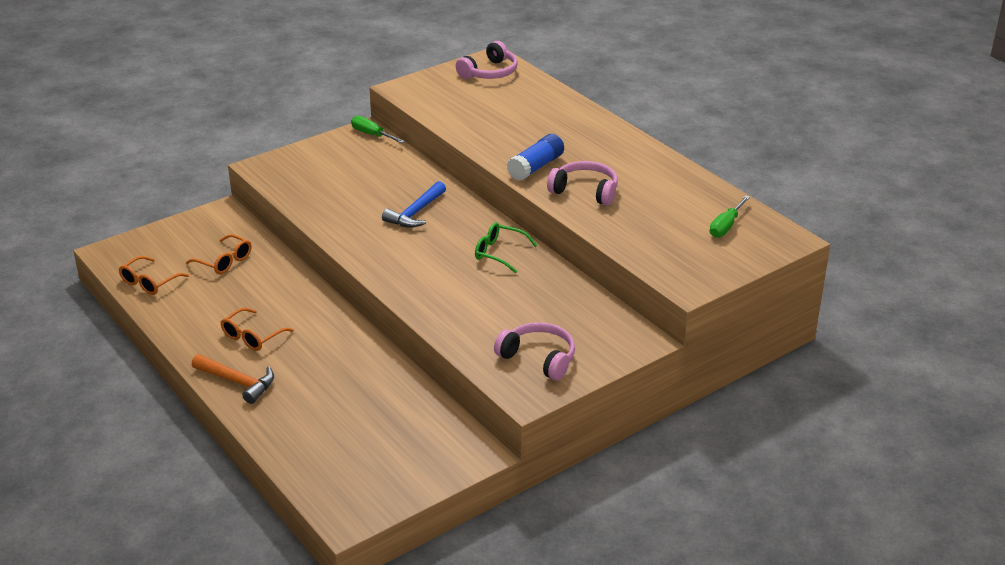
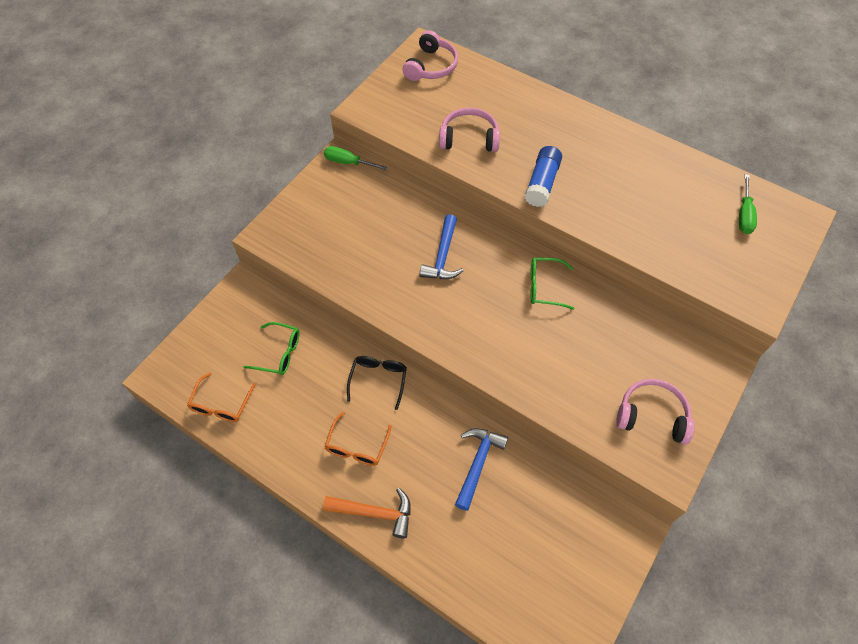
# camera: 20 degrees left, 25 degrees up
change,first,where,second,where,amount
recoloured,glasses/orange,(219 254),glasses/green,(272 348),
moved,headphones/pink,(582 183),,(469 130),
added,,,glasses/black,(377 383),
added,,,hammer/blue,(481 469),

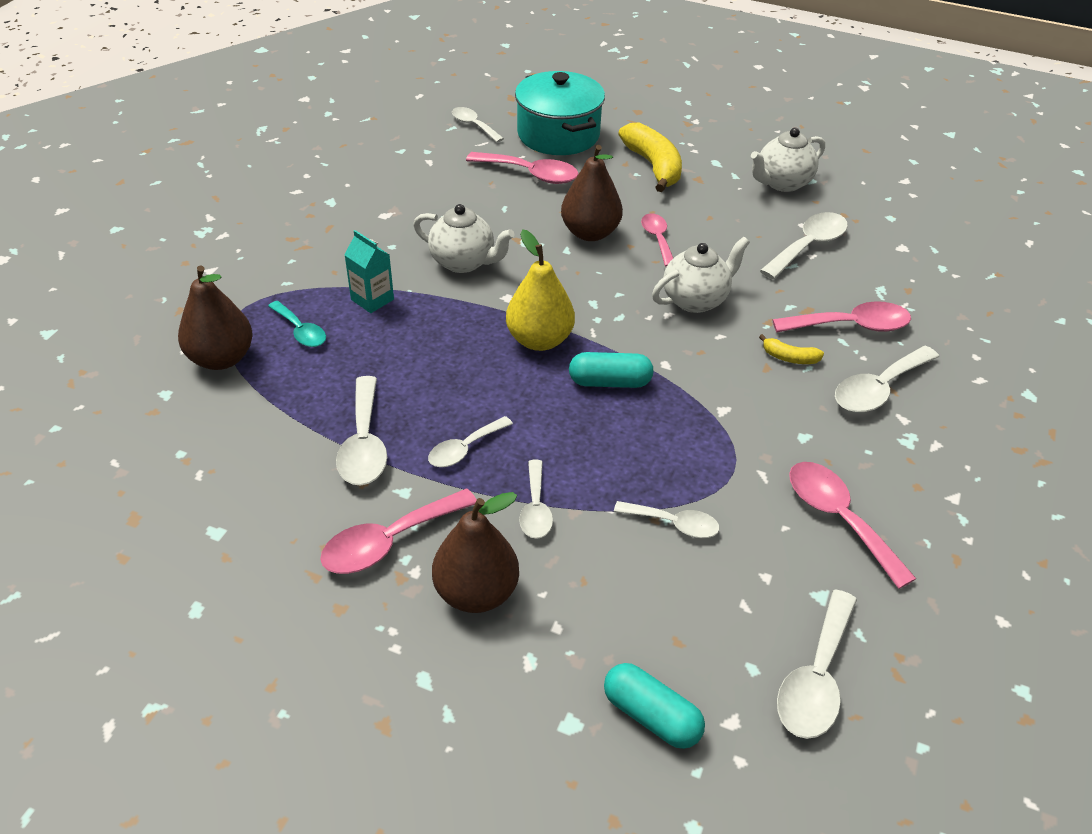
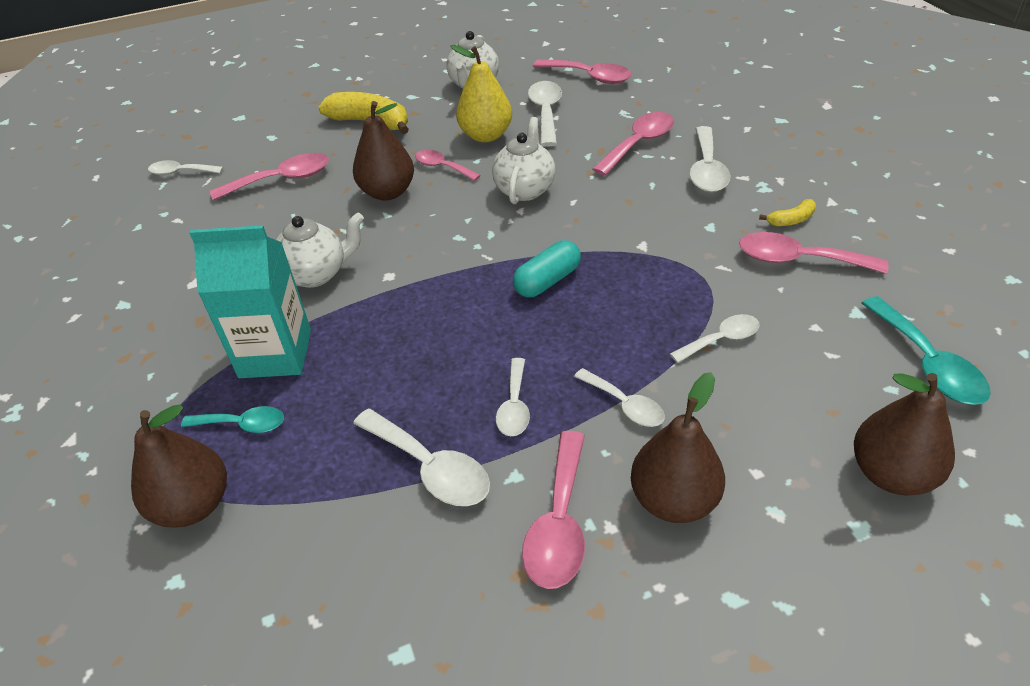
# camera: 40 degrees left, 0 degrees up
change,first,where,second,where,amount
resized,carton/turquoise,(369 271),,(250 301),x1.83
moved,pear/yellow,(540 290),,(481 93),
removed,pot/turquoise,(560 113),,,
replaced,capsule/turquoise,(654 706),pear/brown,(904 434),
moved,banana/yellow,(791 349),,(787 212),
recoloured,spoon/white,(817 664),spoon/turquoise,(926 350),
added,,,spoon/pink,(582 71),

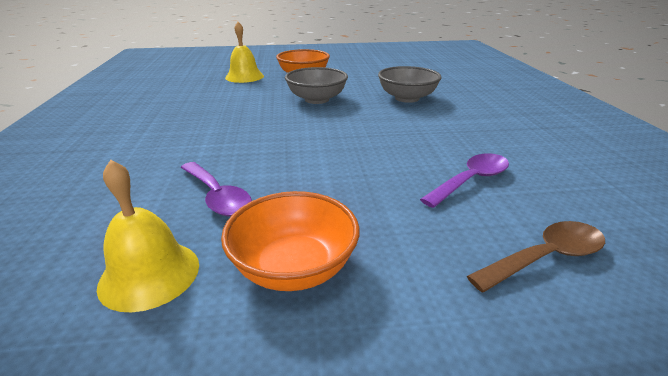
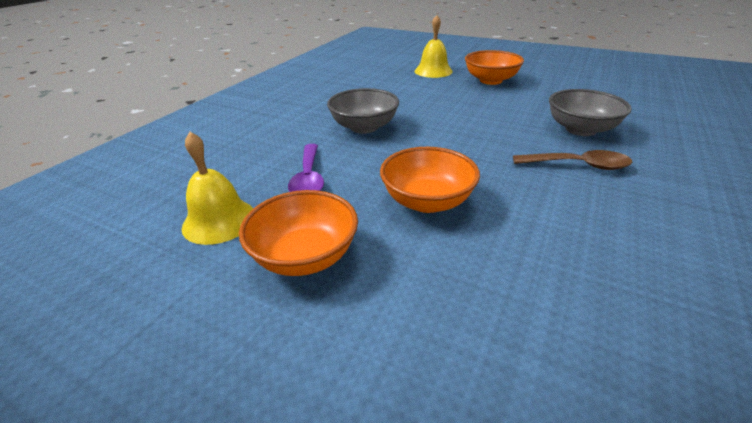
# camera: 35 degrees right, 5 degrees up
change,first,where,second,where,amount
moved,bowl/grey,(316 85),,(363 111),
removed,spoon/purple,(464 180),,,
moved,spoon/brown,(536 256),,(573 160),
added,,,bowl/orange,(430 180),

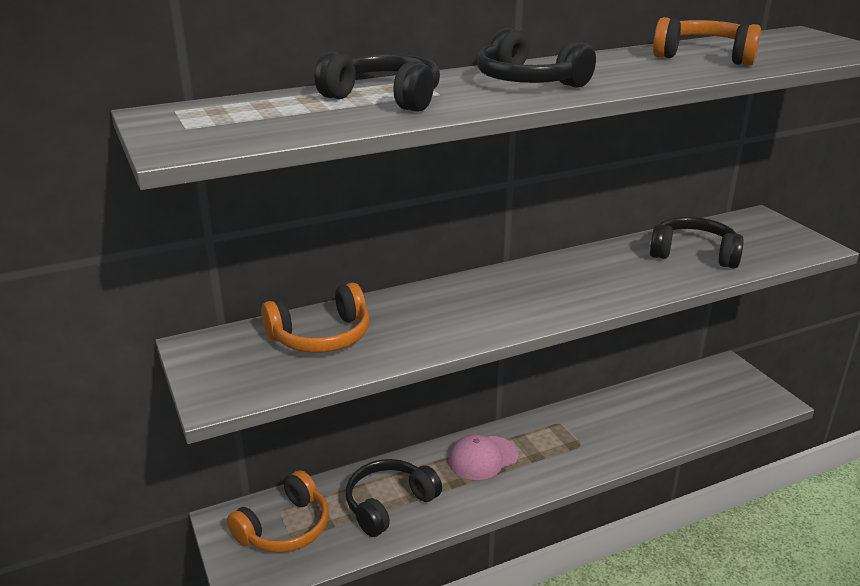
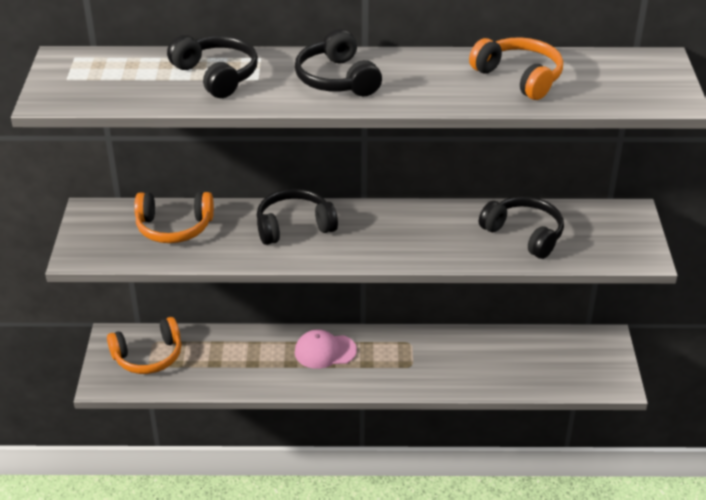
# camera: 25 degrees right, 10 degrees up
change,first,where,second,where,amount
moved,headphones/black,(394 498),,(297 217),

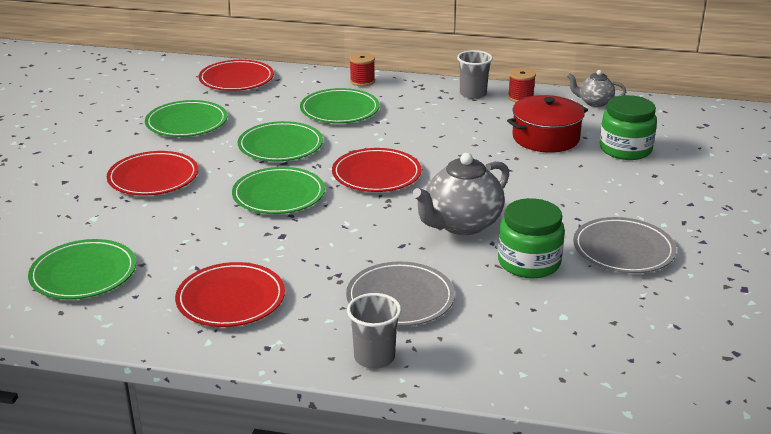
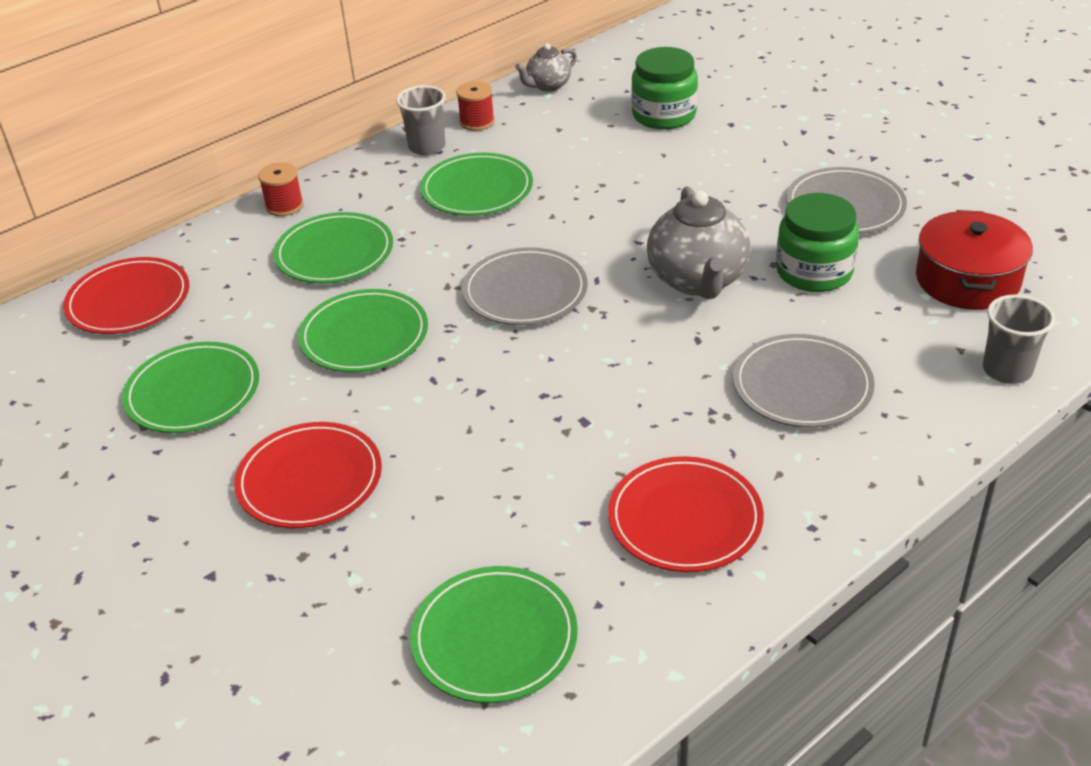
# camera: 50 degrees left, 10 degrees up
change,first,where,second,where,amount
moved,plate/green,(278 190),,(476 184),
recoloured,plate/red,(377 170),plate/grey,(525 286),
moved,cup/grey,(374 331),,(1019 339),
moved,pot/red,(547 124),,(974 260),

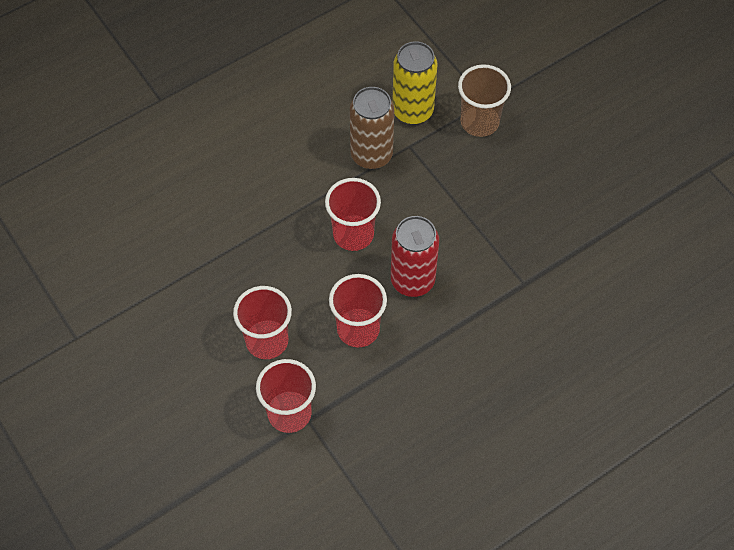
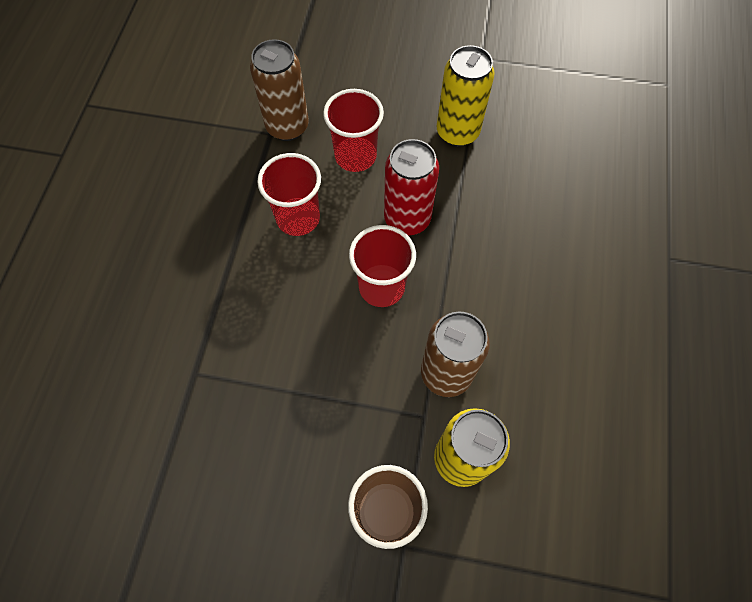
# camera: 135 degrees right, 5 degrees up
change,first,where,second,where,amount
replaced,cup/red,(286 396),can/brown,(279 90),
moved,can/red,(415 256),,(411 187),
added,,,can/yellow,(466 96),

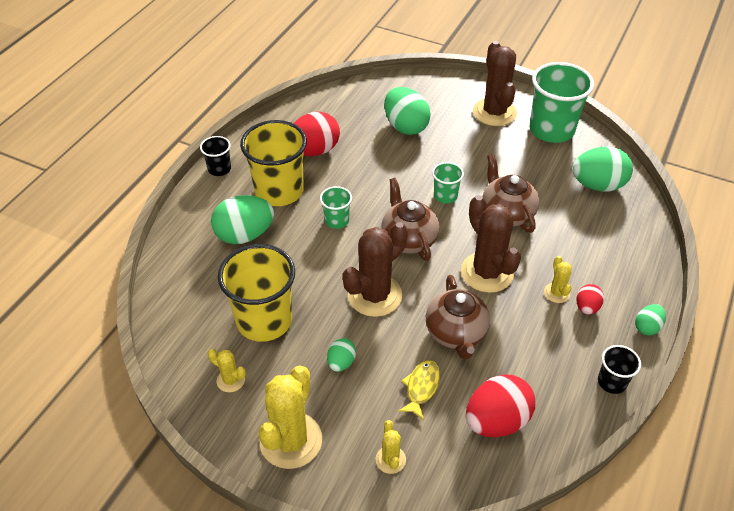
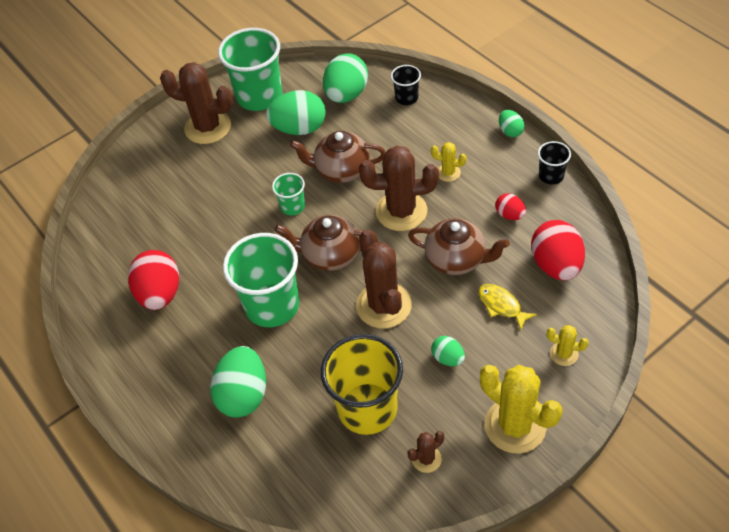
# camera: 60 degrees left, 5 degrees up
change,first,where,second,where,amount
moved,cup/black,(215 156),,(406 85),
recoloured,cactus/yellow,(227 371),cactus/brown,(426 452),
removed,cup/yellow,(273 163),,,
resized,cup/green,(336 207),,(261 280),x2.06
moved,egg/green,(407 111),,(296 112),
moved,egg/red,(590 299),,(510 206),

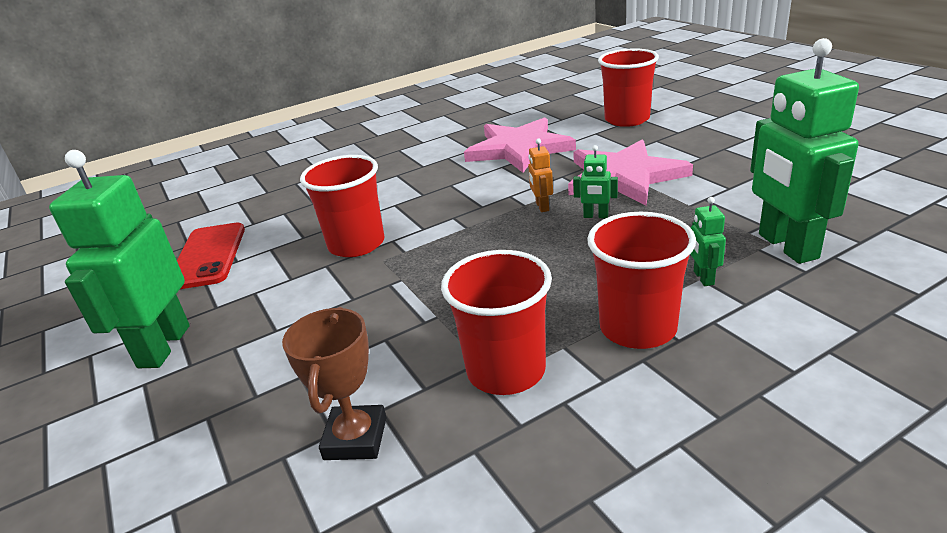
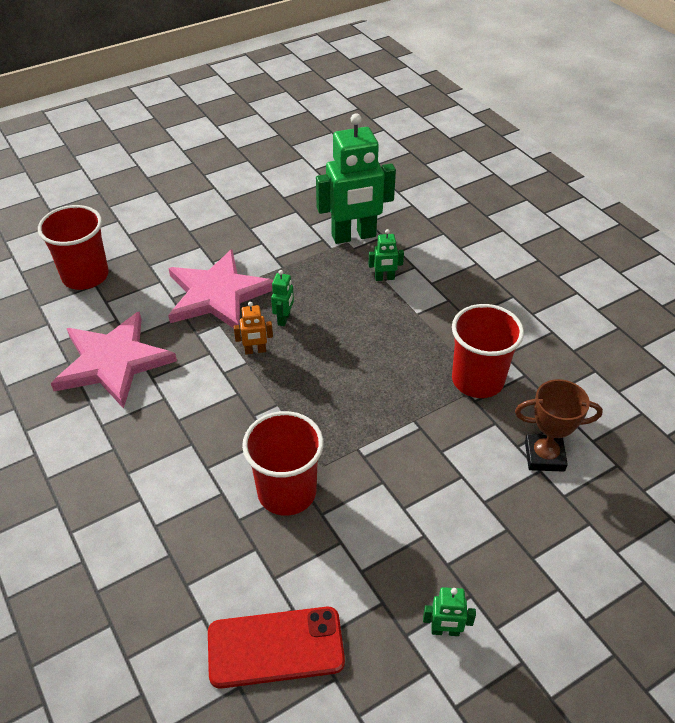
# camera: 95 degrees left, 15 degrees up
change,first,where,second,where,amount
resized,robot/green,(119 259),,(449 611),x0.43
removed,cup/red,(641 280),,,

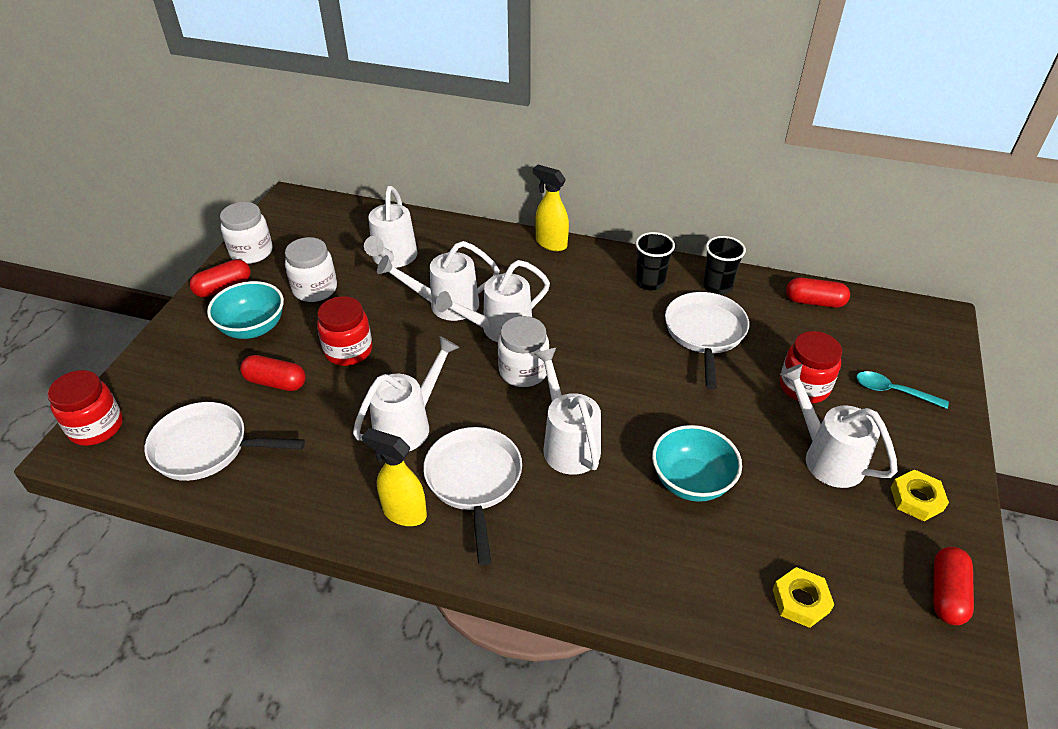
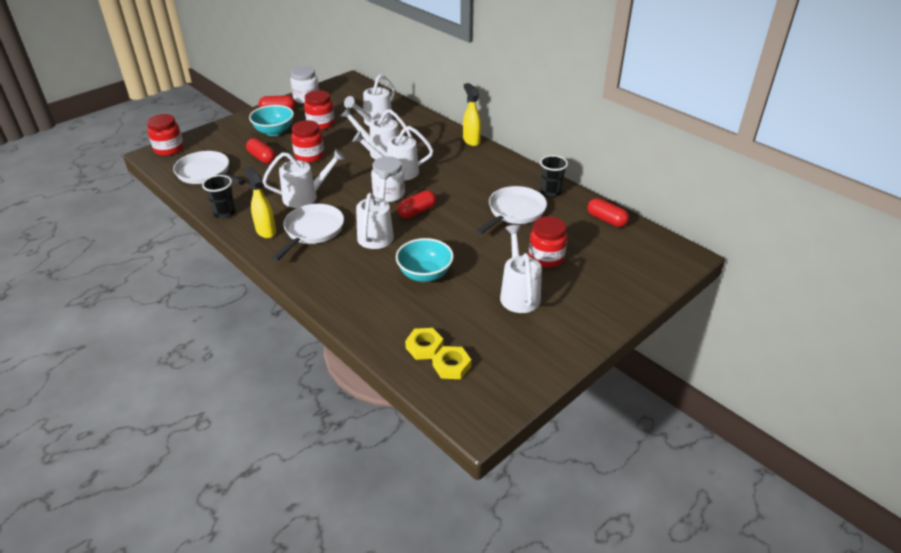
# camera: 30 degrees right, 5 degrees down
change,first,where,second,where,amount
recoloured,jar/white,(311 269),jar/red,(319 110),
moved,cup/black,(655 261),,(219 197),
removed,spoon/turquoise,(902 390),,,
moved,nut/yellow,(920 495),,(451 362),
moved,capsule/red,(953 586),,(416 204),

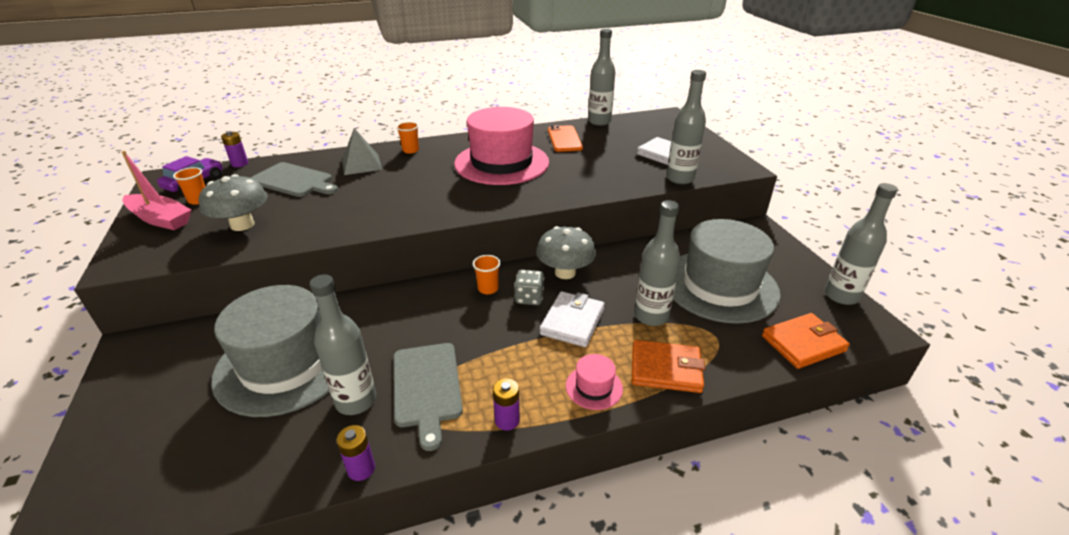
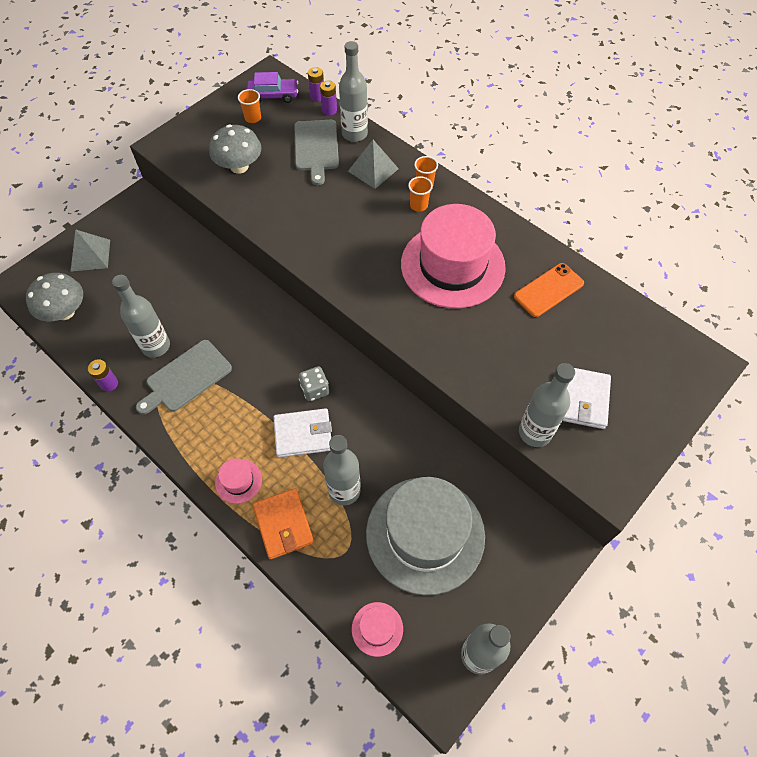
# camera: 60 degrees right, 25 degrees up
change,first,where,second,where,amount
removed,boat/pink,(156 190),,,
removed,hat/grey,(270 351),,,
moved,cup/orange,(487 274),,(420 194),
moved,battery/purple,(506 405),,(328 98),
moved,mushroom/grey,(566 252),,(54 297),
moved,bottle/grey,(601 77),,(353 91),
replaced,wallet/orange,(806 341),hat/pink,(377 629),
added,,,pyramid/grey,(90 250),

